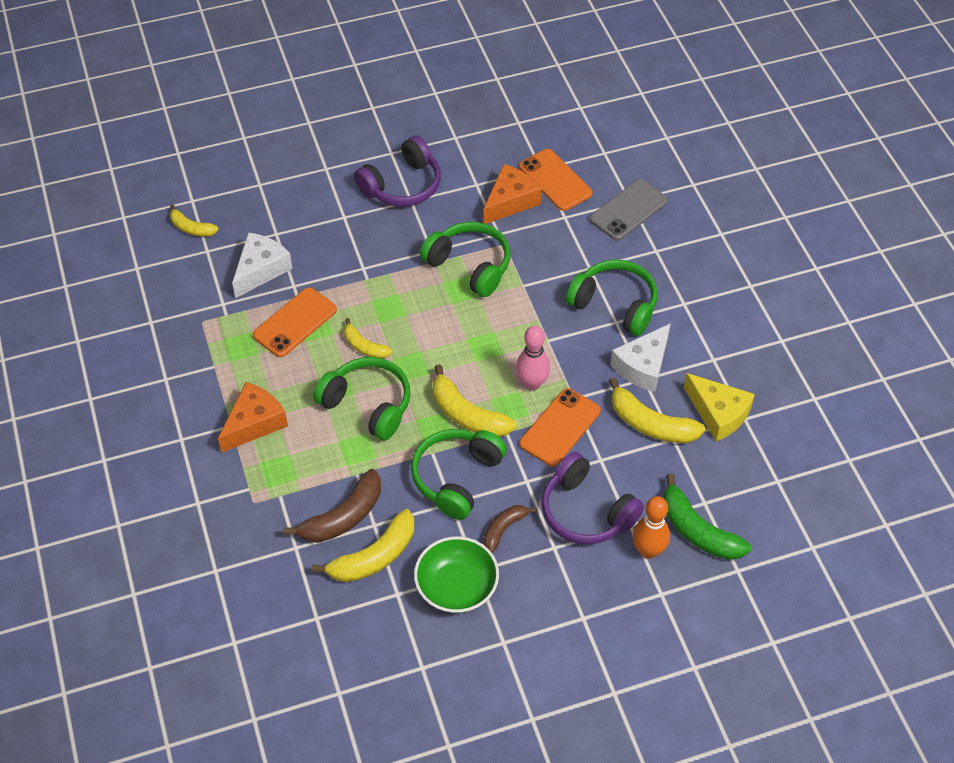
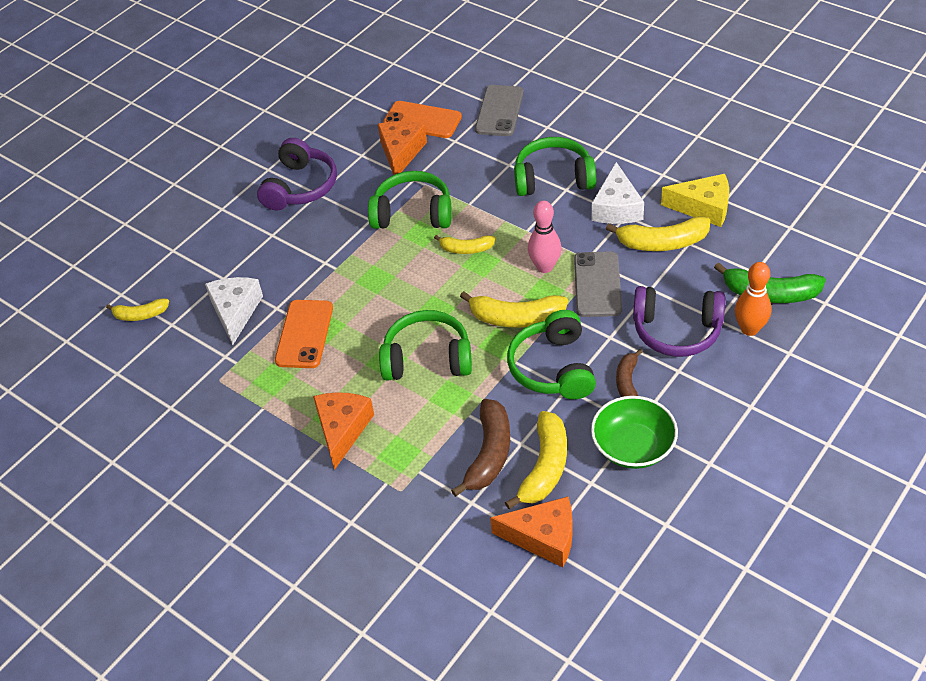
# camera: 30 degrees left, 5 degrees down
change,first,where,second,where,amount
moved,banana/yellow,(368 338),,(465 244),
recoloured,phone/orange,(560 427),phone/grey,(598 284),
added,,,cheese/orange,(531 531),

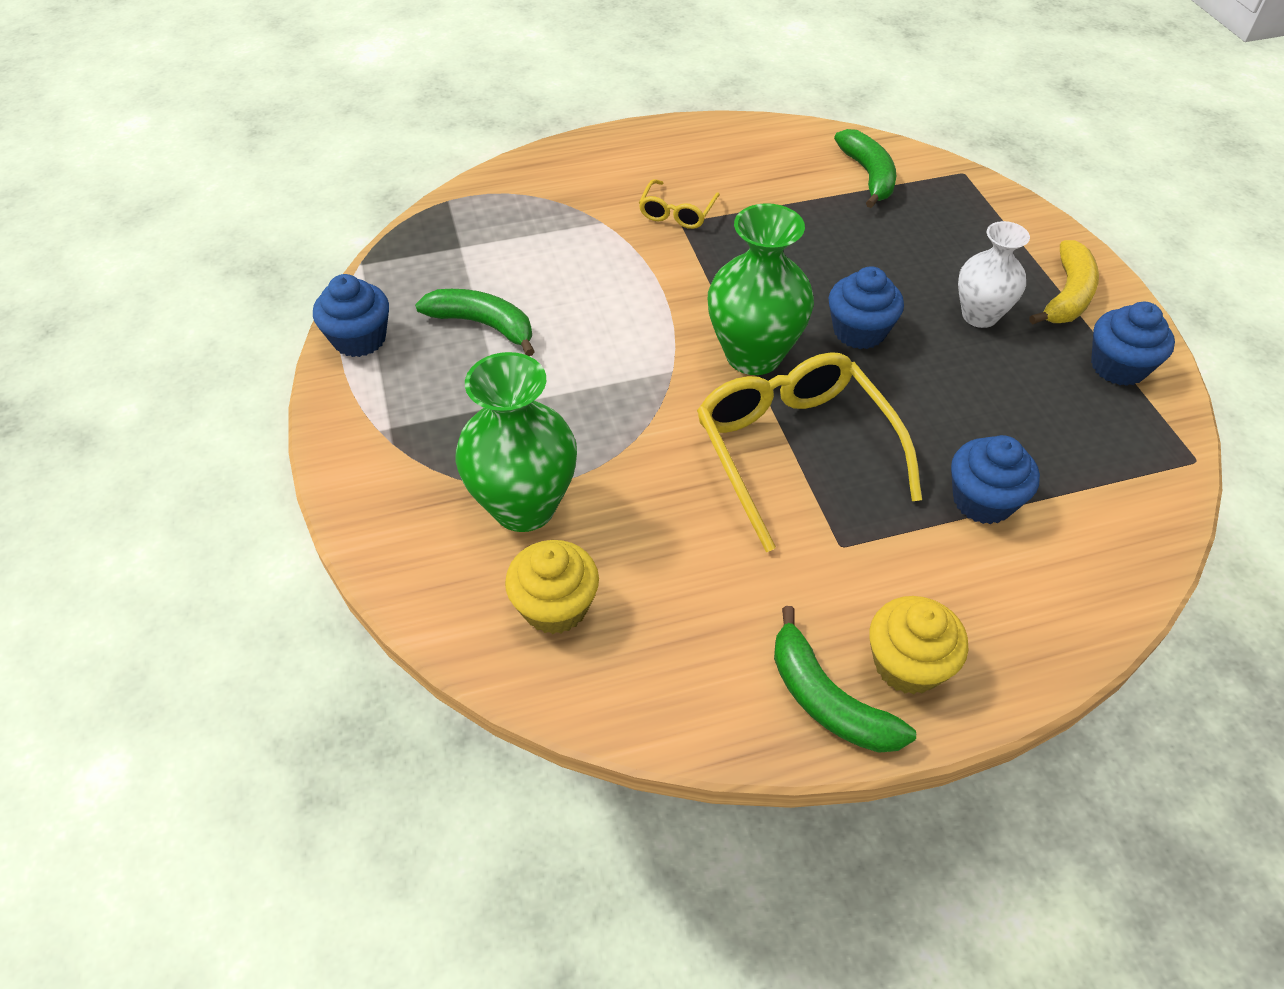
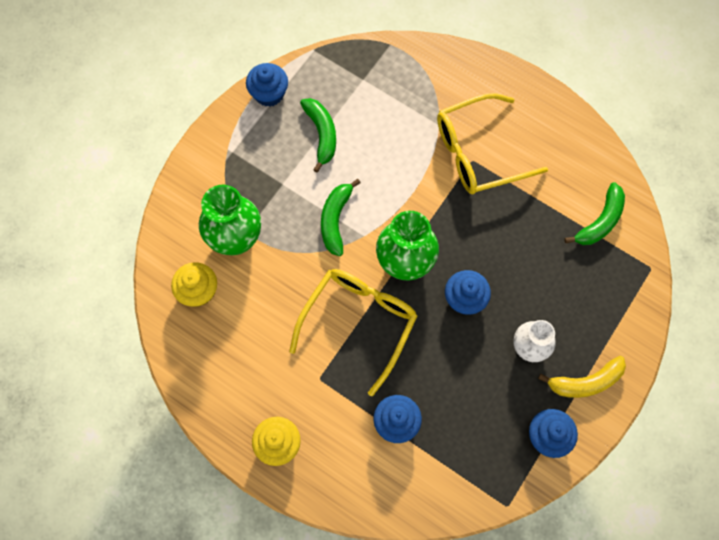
# camera: 50 degrees right, 20 degrees up
change,first,where,second,where,amount
resized,glasses/yellow,(679 204),,(492 143),x2.08
moved,banana/green,(845 679),,(341 217),

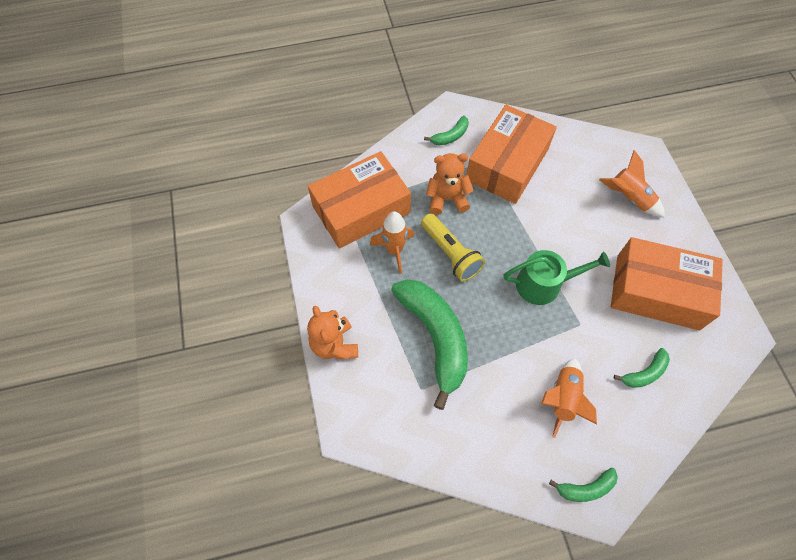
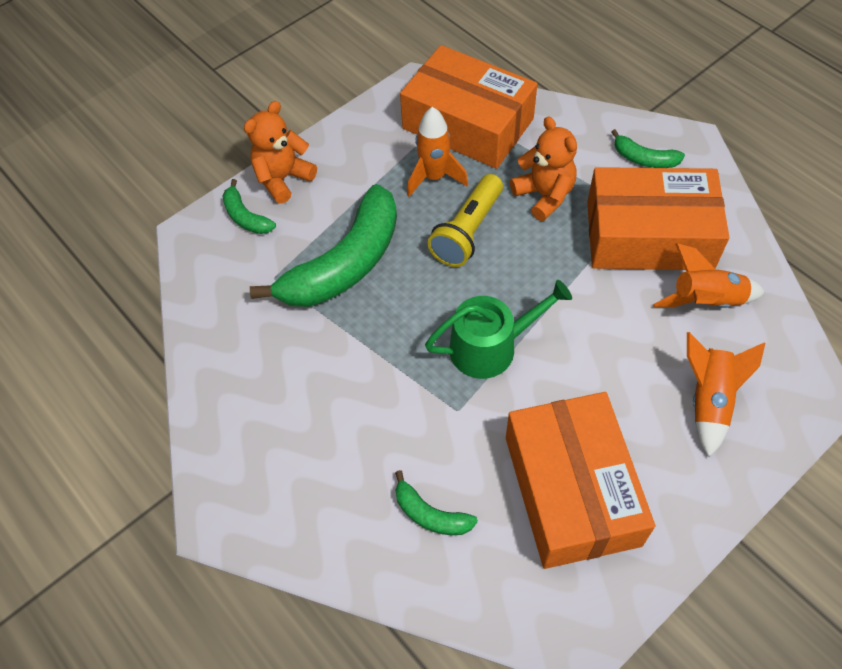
# camera: 65 degrees right, 5 degrees down
change,first,where,second,where,amount
turned,watering can/green,(557 277),,(498 329),75 degrees counterclockwise
moved,rocket/orange,(569 398),,(709 275),
moved,banana/green,(583 485),,(249 206),

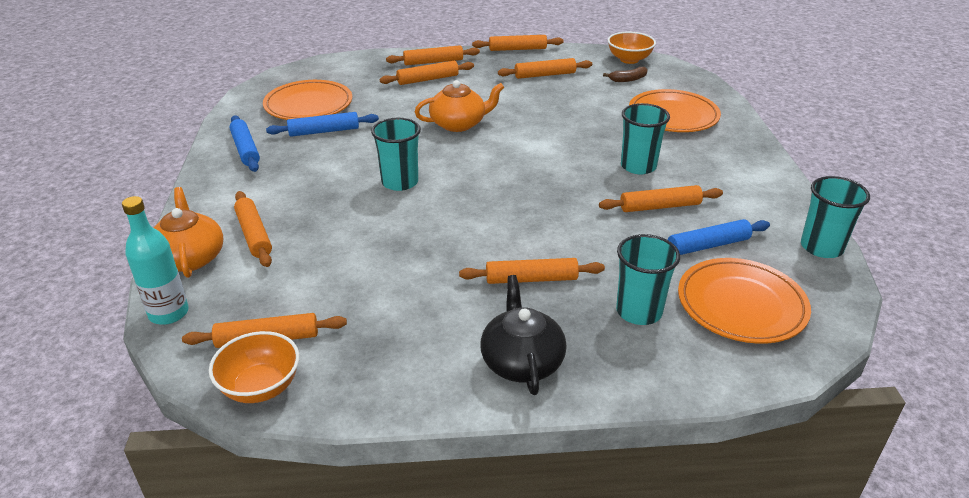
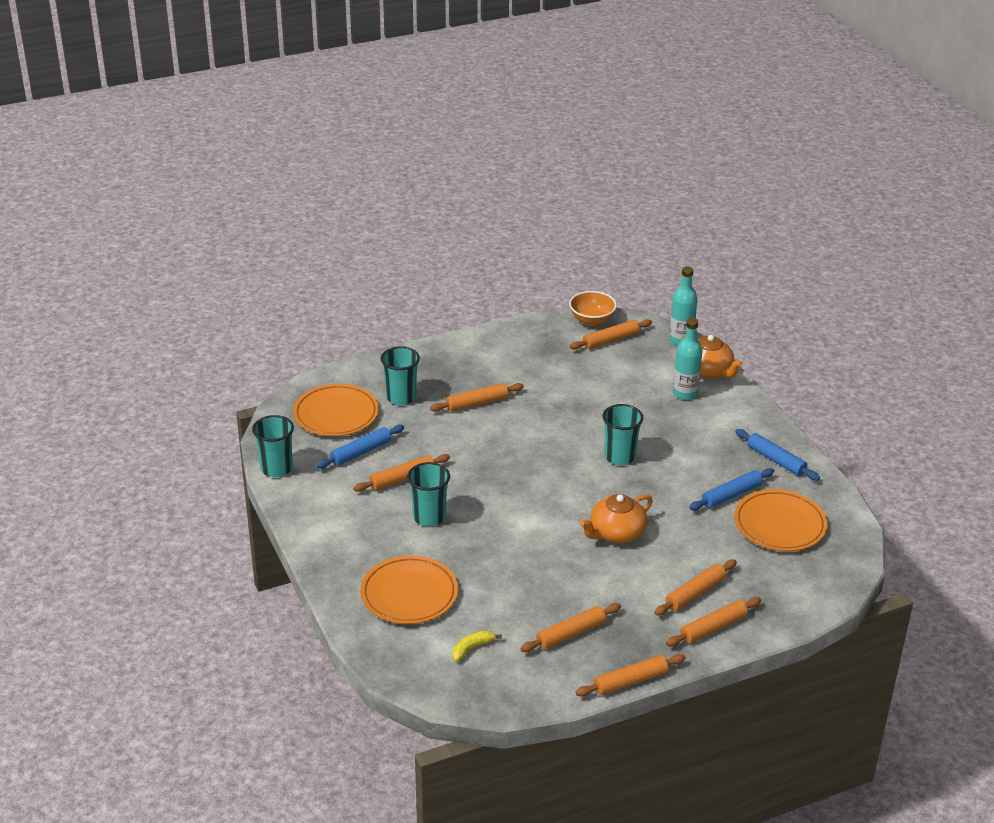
# camera: 160 degrees right, 0 degrees up
change,first,where,second,where,amount
replaced,rolling pin/orange,(253 229),bottle/turquoise,(687 359),
removed,teapot/black,(523 335),,,
recoloured,banana/brown,(625 74),banana/yellow,(477 646),
removed,bowl/orange,(632 48),,,

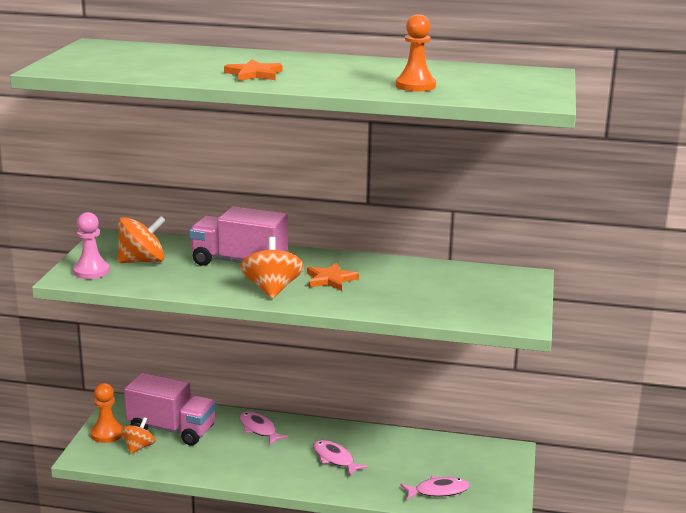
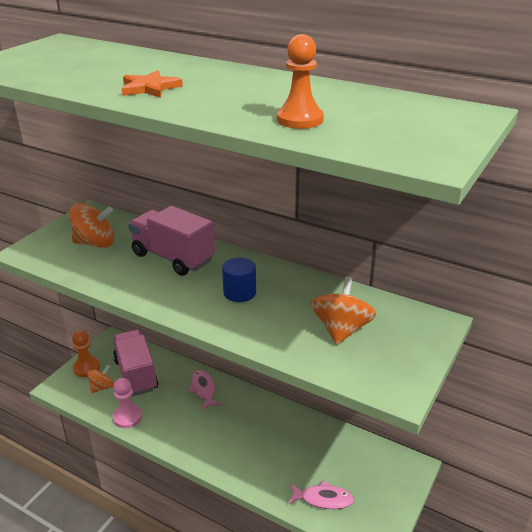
# camera: 20 degrees right, 10 degrees up
change,first,where,second,where,amount
moved,pawn/pink,(91 245),,(127 403),
turned,truck/pink,(170 409),,(135 363),150 degrees counterclockwise
moved,spinning top/orange,(272 268),,(343 310),
replaced,star/orange,(333 277),cylinder/blue,(239 279),
removed,fish/pink,(340 458),,,

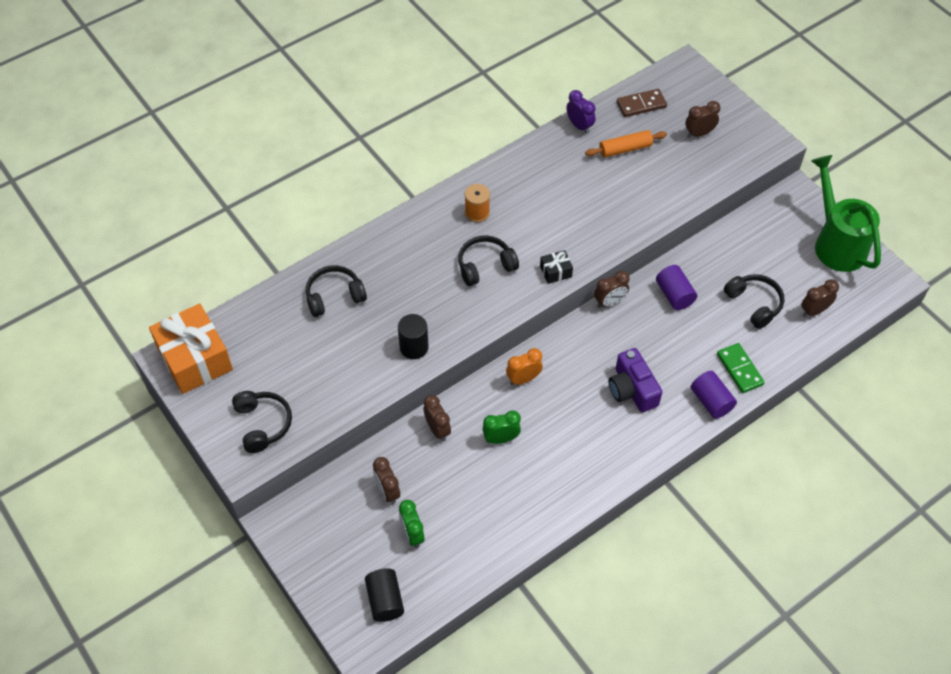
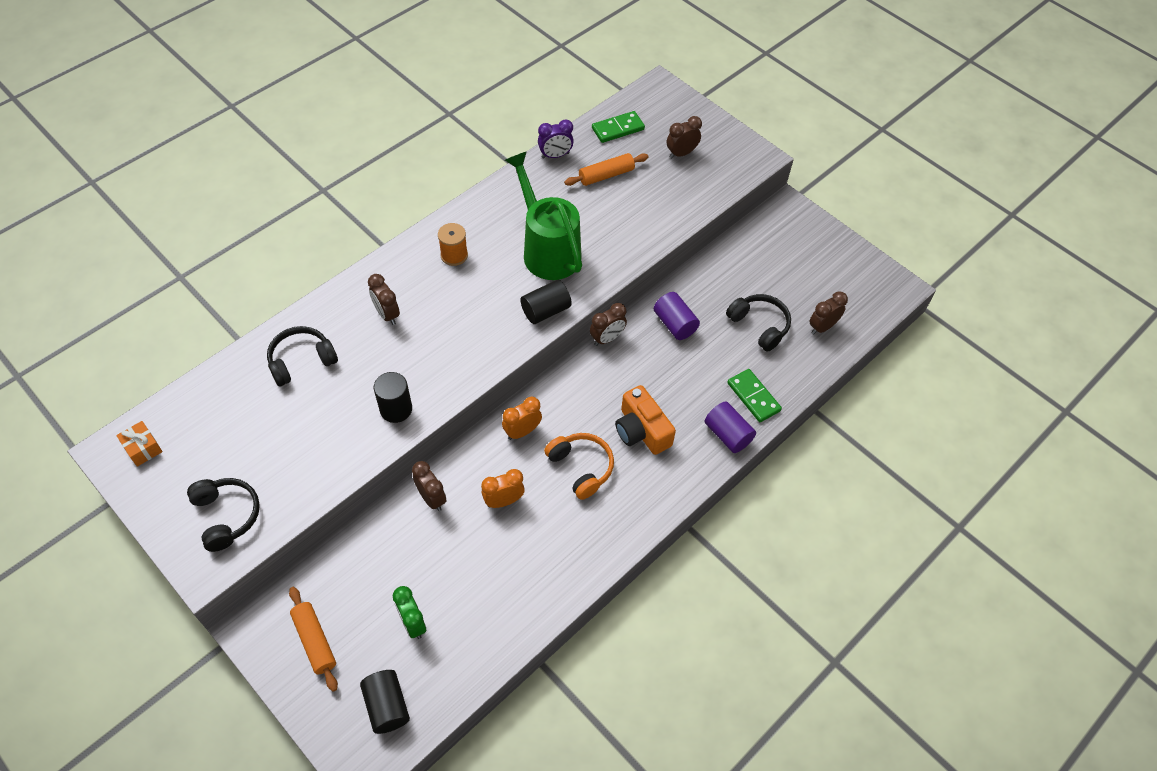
# camera: 10 degrees left, 0 degrees up
change,first,where,second,where,amount
resized,gift/orange,(191 349),,(139 444),x0.43
moved,clock/brown,(386 480),,(384 299),
removed,headphones/black,(488 261),,,
recoloured,clock/green,(501 427),clock/orange,(503 488),
replaced,gift/black,(556 267),cylinder/black,(546 302),
turned,clock/purple,(581 112),,(556 139),120 degrees clockwise
recoloured,camera/purple,(635 380),camera/orange,(645 420),
recoloured,domino/brown,(642 103),domino/green,(618 127),
moved,watering can/green,(846 213),,(543 215),
added,,,rolling pin/orange,(313 639),
added,,,headphones/orange,(579 466),

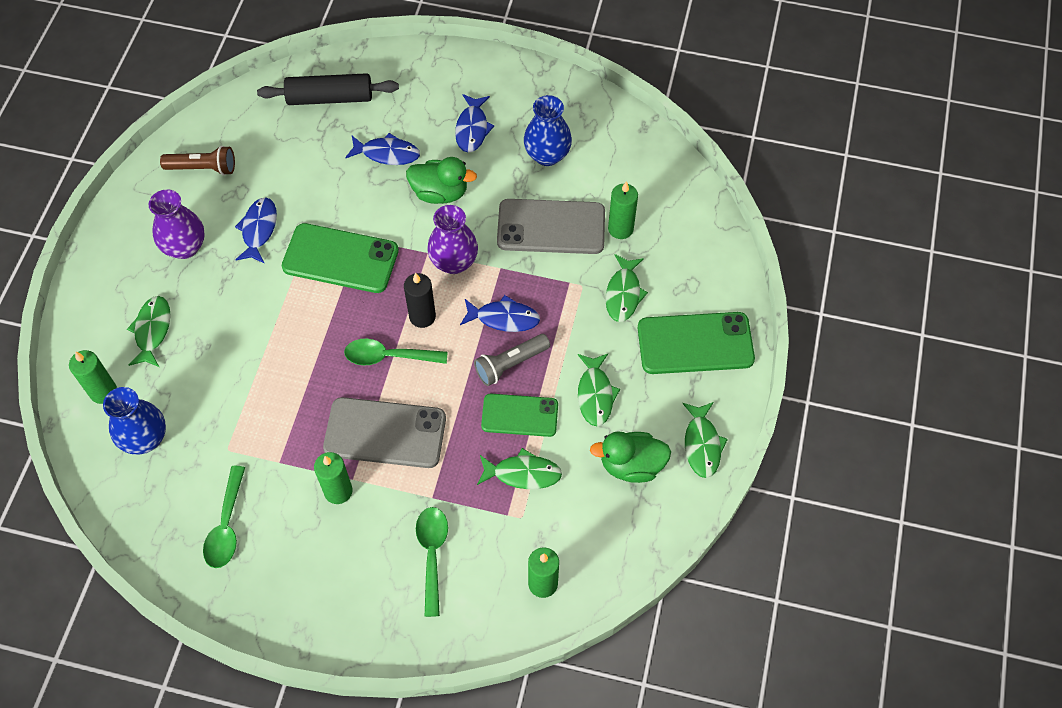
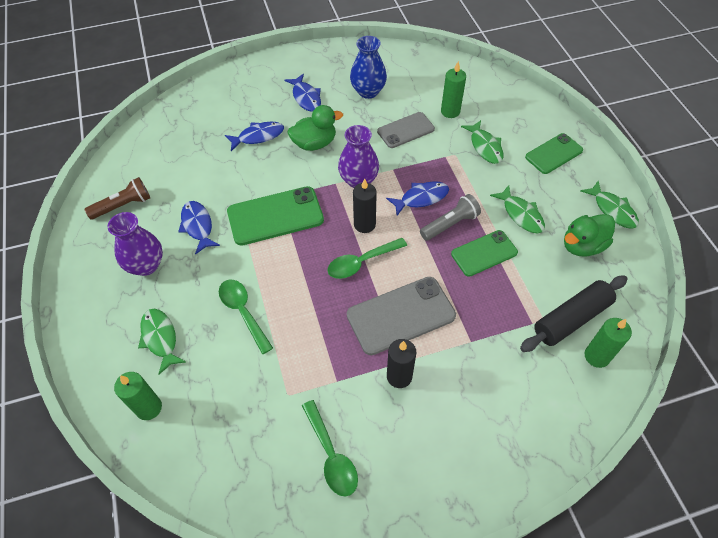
# camera: 30 degrees left, 5 degrees down
change,first,where,second,where,amount
removed,vase/blue,(134 421),,,
moved,rolling pin/black,(328 89),,(574 313),
recoloured,candle/green,(333 478),candle/black,(401 363),
moved,spoon/green,(432 562),,(246 317),
turned,flashlight/grey,(512 360),,(450 217),150 degrees counterclockwise
removed,fish/green,(519 468),,,
resized,phone/grey,(551 226),,(406 130),x0.65
resized,phone/green,(696 343),,(554 153),x0.65

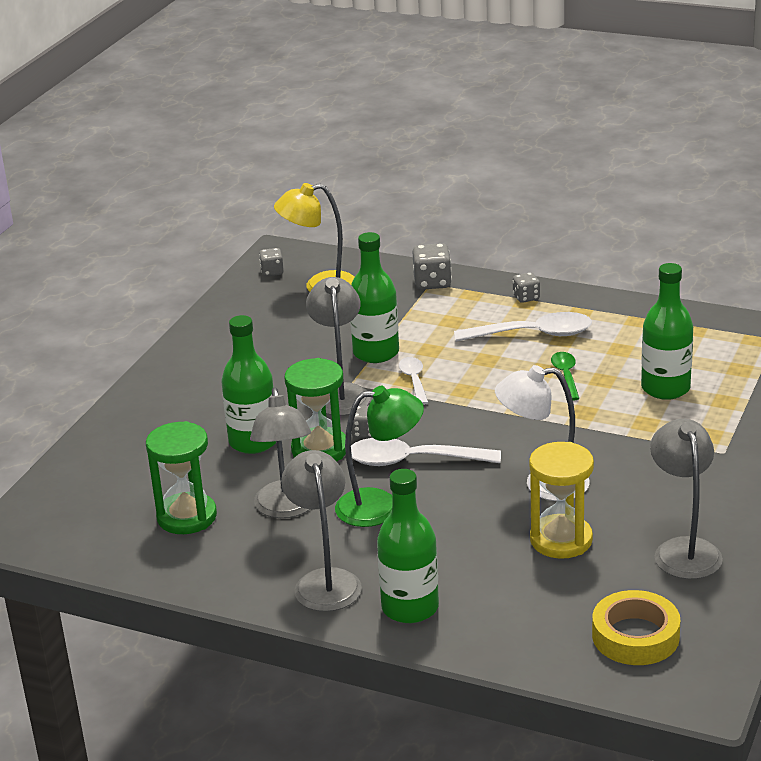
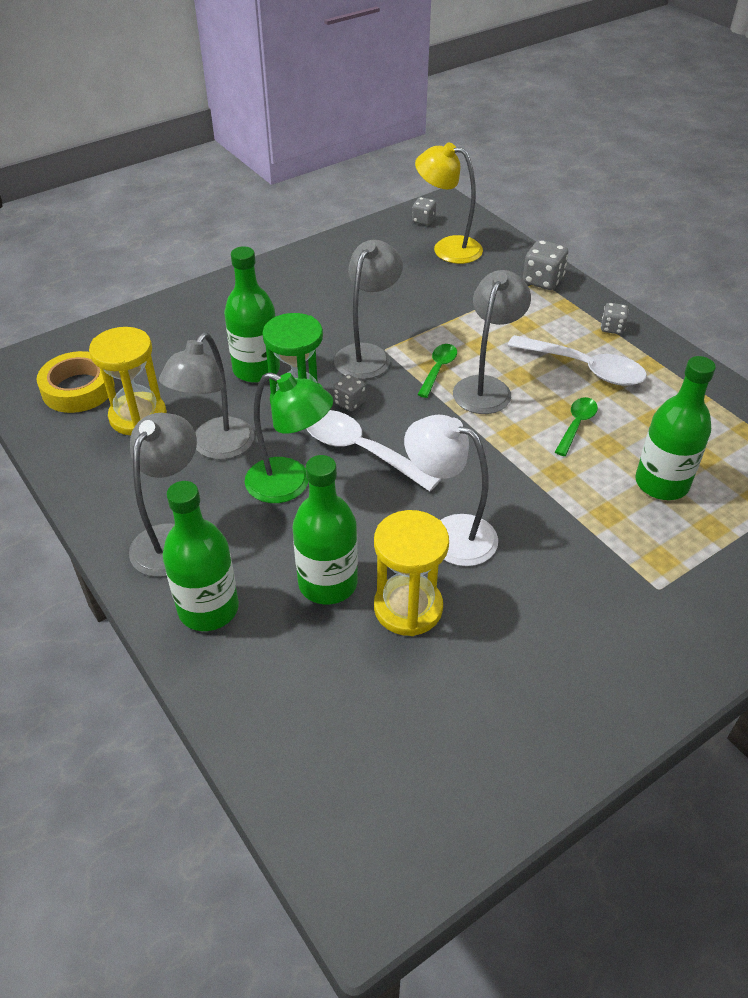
# camera: 30 degrees right, 15 degrees up
change,first,where,second,where,amount
recoloured,hourglass/green,(181 477),hourglass/yellow,(128 381),
moved,bottle/green,(374 297),,(325 529),
recoloured,spoon/white,(413 381),spoon/green,(437 371),
moved,tape/yellow,(636 627),,(76 382),
moved,lamp/grey,(686 499),,(492 342),

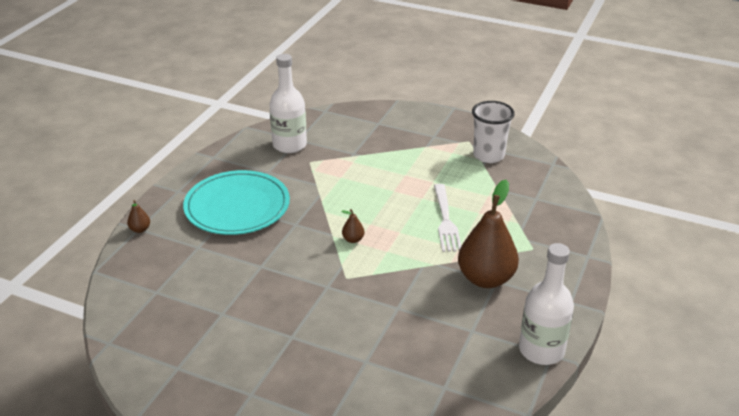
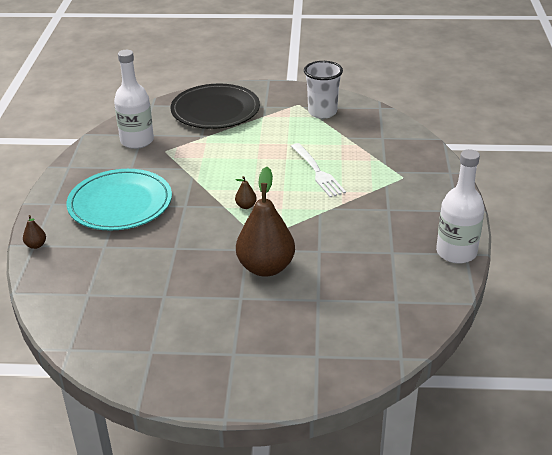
# camera: 20 degrees left, 0 degrees up
change,first,where,second,where,amount
moved,pear/brown,(488 234),,(265 222),
added,,,plate/black,(215 106),

